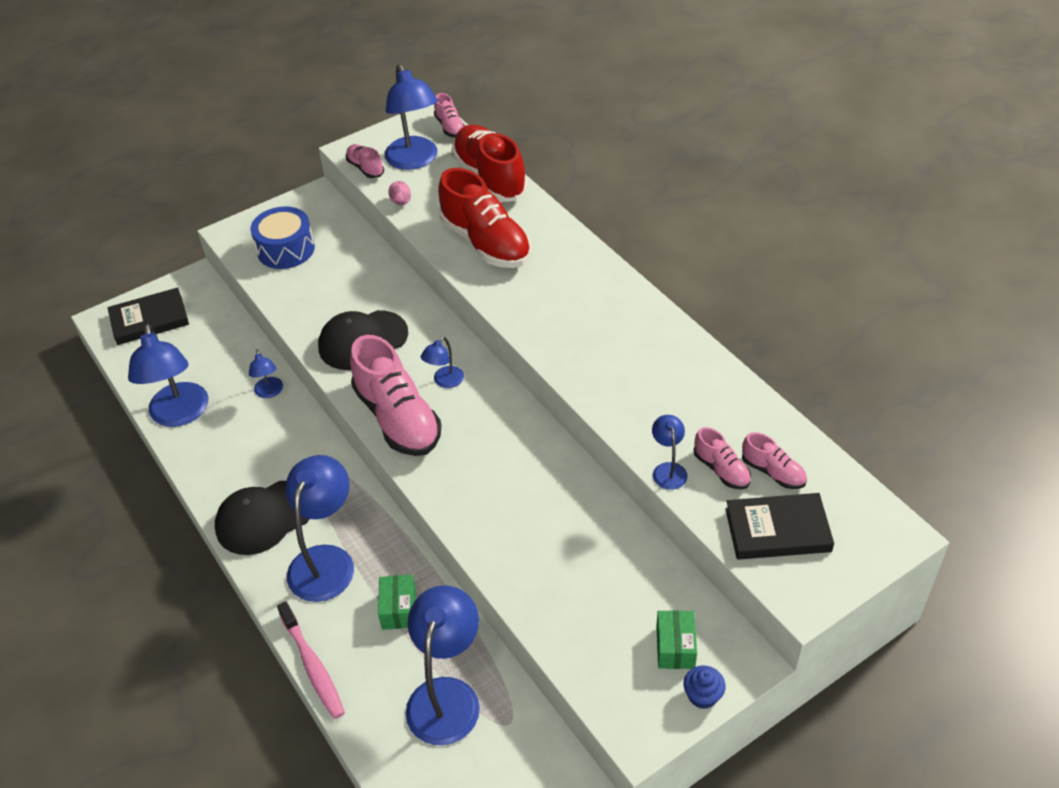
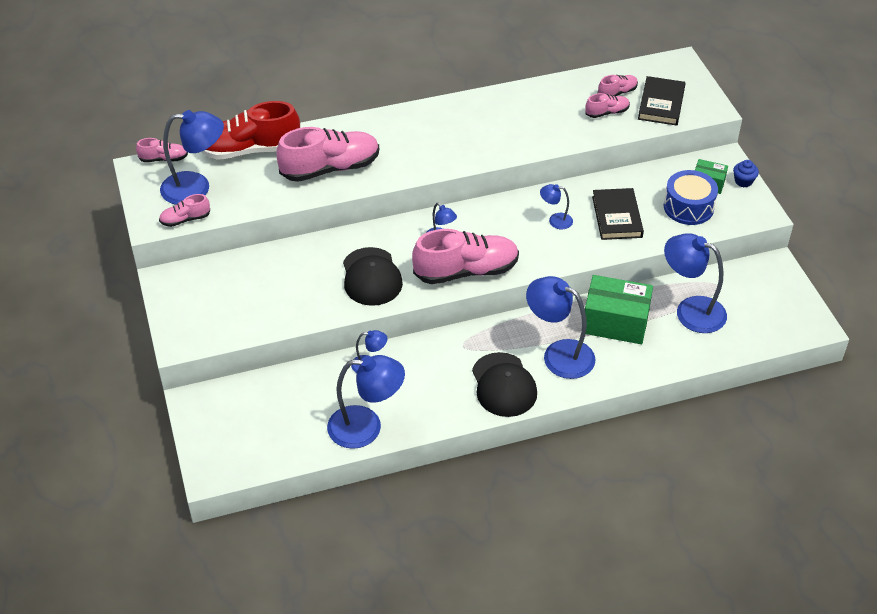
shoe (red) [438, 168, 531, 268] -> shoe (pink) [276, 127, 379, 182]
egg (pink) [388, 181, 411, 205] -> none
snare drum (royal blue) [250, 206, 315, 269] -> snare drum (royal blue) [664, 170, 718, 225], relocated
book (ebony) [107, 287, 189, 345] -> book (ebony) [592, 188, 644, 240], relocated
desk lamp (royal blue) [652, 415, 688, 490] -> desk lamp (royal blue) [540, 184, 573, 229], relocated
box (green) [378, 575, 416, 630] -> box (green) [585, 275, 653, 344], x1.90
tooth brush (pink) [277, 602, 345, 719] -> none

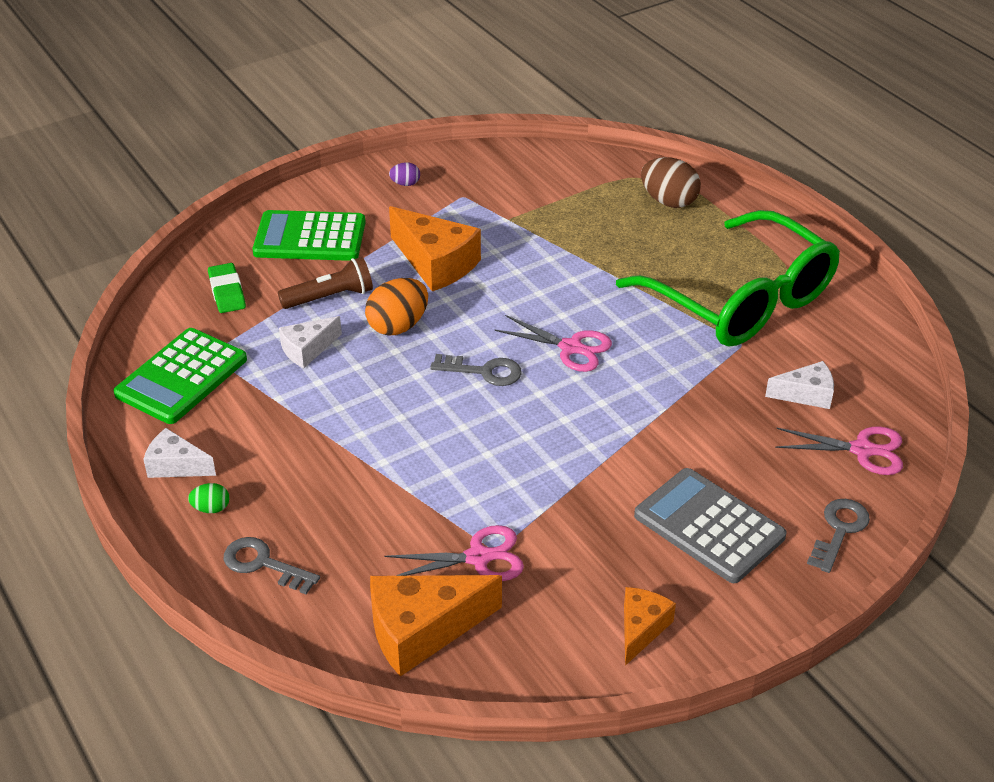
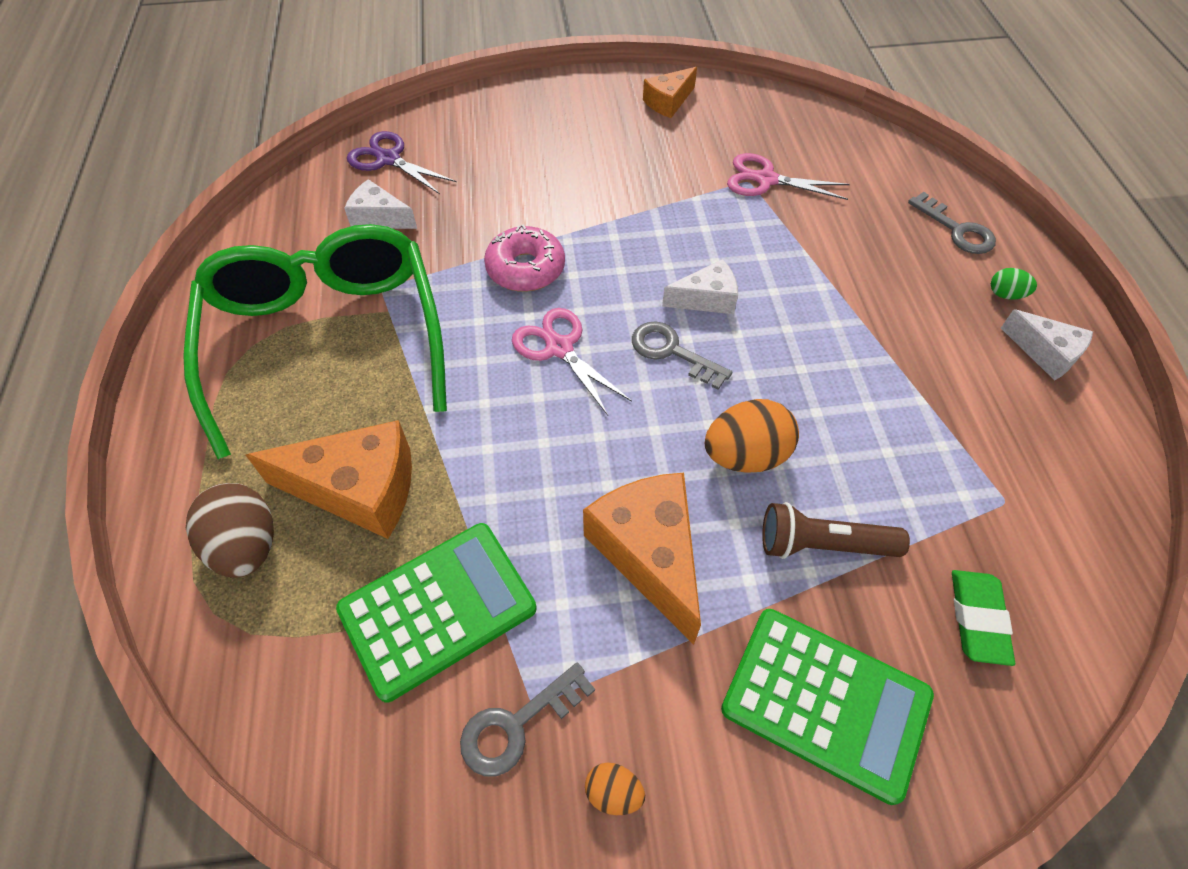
egg (purple) [389, 162, 420, 186] -> egg (orange) [585, 763, 645, 815]
piece of cheese (white) [279, 316, 342, 368] -> piece of cheese (white) [662, 259, 738, 314], relocated
calculator (green) [113, 328, 247, 424] -> calculator (green) [336, 523, 537, 702], relocated
shears (pink) [775, 426, 903, 475] -> shears (purple) [347, 131, 456, 194]
calculator (ash-grey) [634, 468, 787, 583] -> none
latchkey (ash-grey) [807, 499, 870, 573] -> latchkey (ash-grey) [460, 663, 595, 776], relocated
piece of cheese (orange) [370, 575, 502, 677] -> piece of cheese (orange) [246, 420, 412, 539], relocated
none -> doughnut (pink) [484, 225, 565, 292]

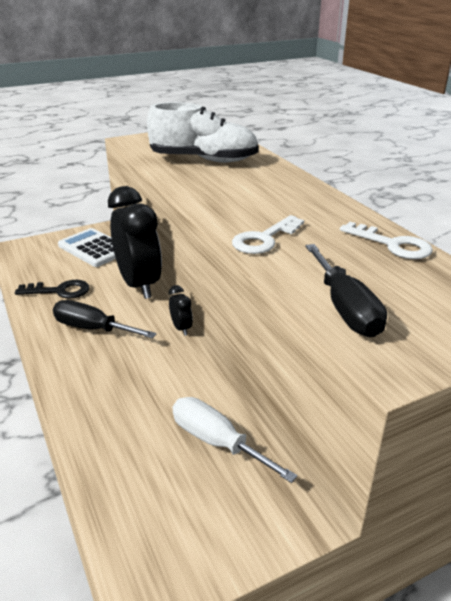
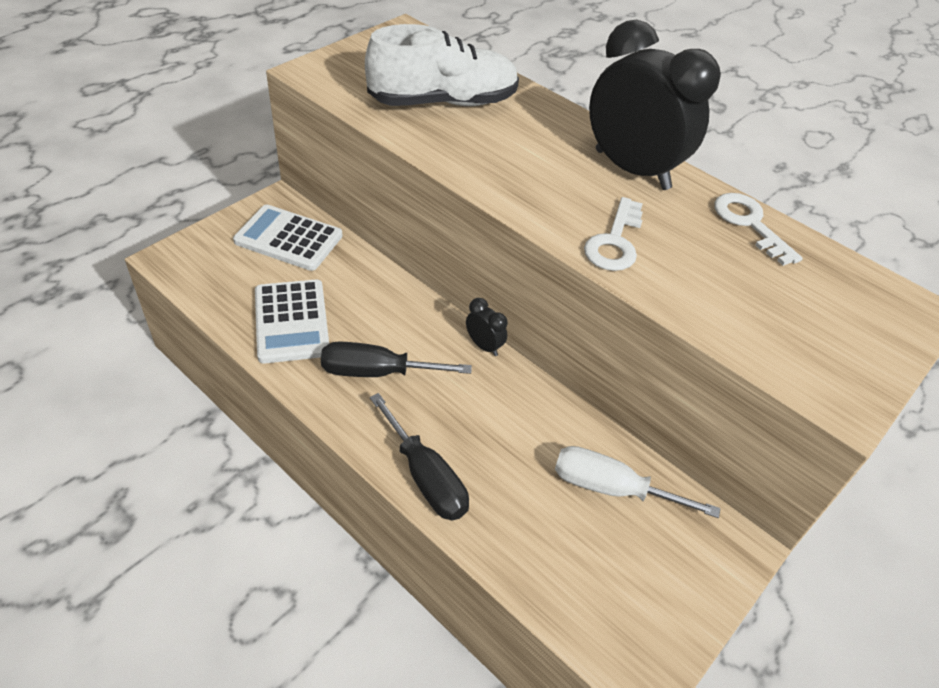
clock (ebony) [108, 186, 162, 299] -> clock (ebony) [589, 20, 721, 190], relocated
latchkey (white) [340, 222, 433, 259] -> latchkey (white) [714, 193, 803, 266], 135 degrees counterclockwise
flat screwdriver (ebony) [305, 244, 387, 337] -> flat screwdriver (ebony) [370, 393, 469, 520], relocated
latchkey (ebony) [15, 280, 89, 299] -> calculator (white) [255, 280, 329, 364]

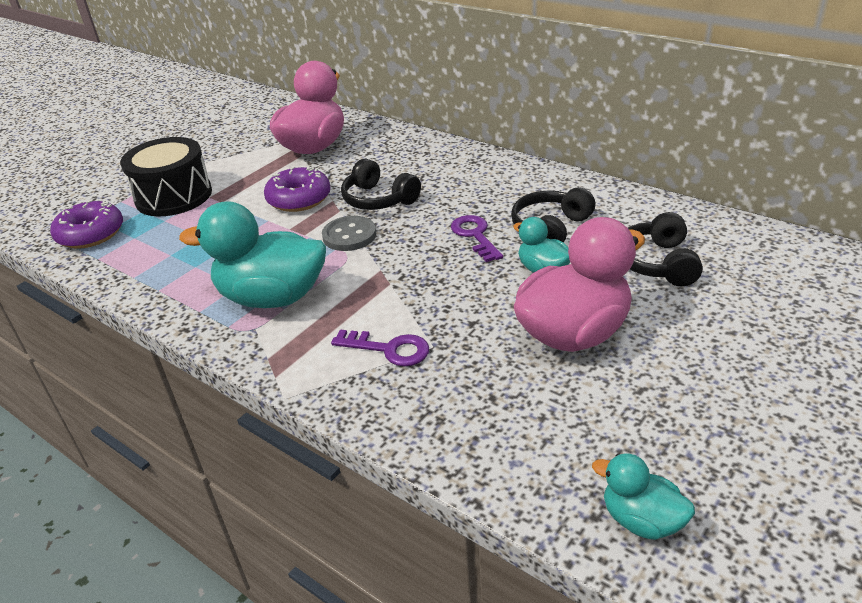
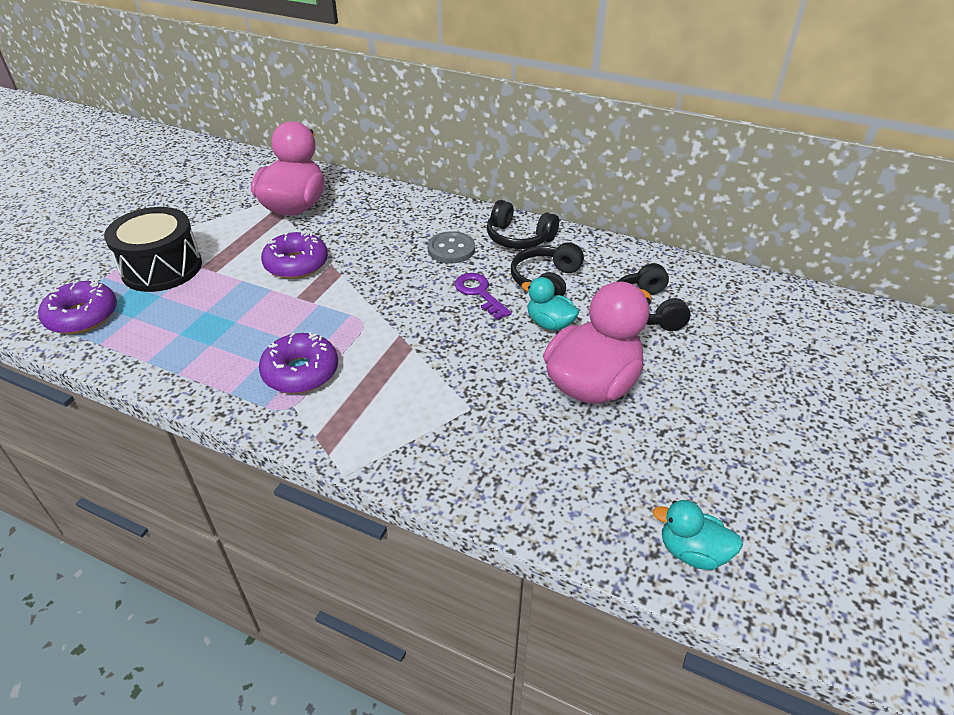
over-ear headphones (ebony) [341, 159, 421, 210] -> over-ear headphones (ebony) [487, 200, 559, 249], relocated
rubber duck (aqua) [179, 201, 326, 308] -> doughnut (purple) [259, 332, 338, 394]
shirt button (ash-grey) [322, 216, 376, 251] -> shirt button (ash-grey) [428, 231, 475, 263], relocated
latchkey (purple) [331, 329, 429, 366] -> none

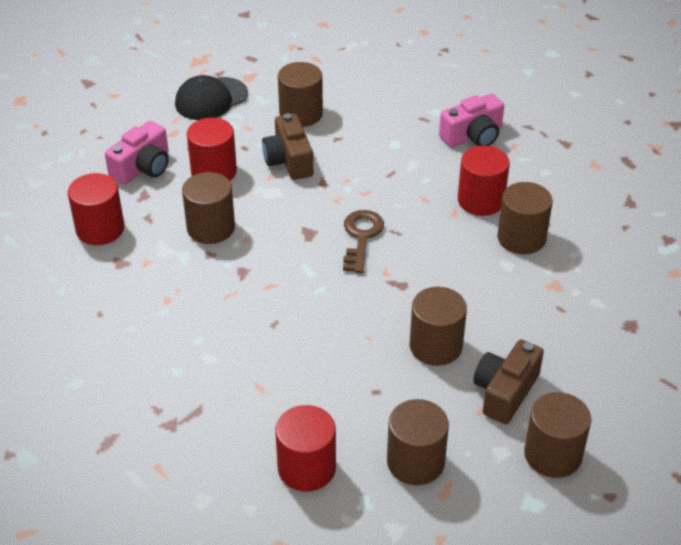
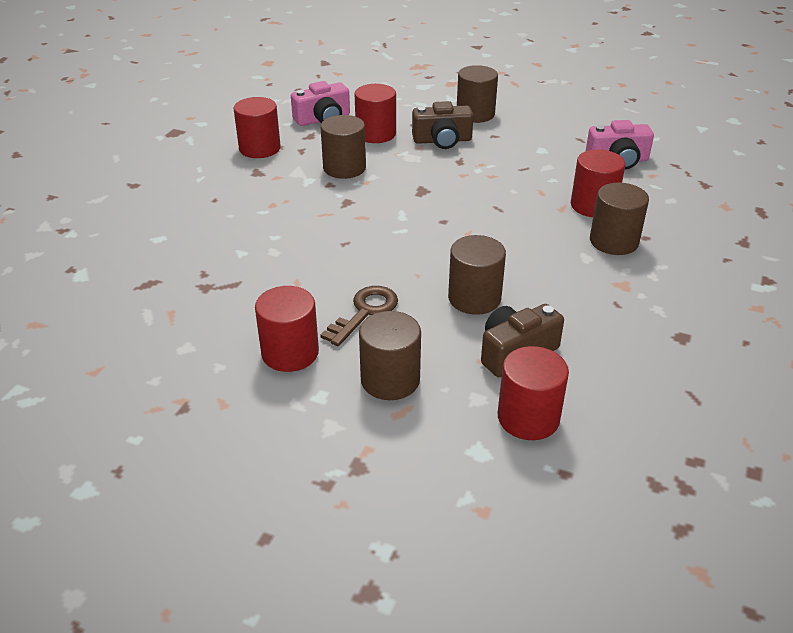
peaked cap (ebony) [175, 75, 248, 120] -> none
photo camera (dark brown) [262, 113, 313, 180] -> photo camera (dark brown) [412, 101, 474, 149], 105 degrees counterclockwise
latchkey (dark brown) [343, 210, 384, 273] -> latchkey (dark brown) [320, 286, 398, 346], relocated
solid cylinder (dark brown) [524, 392, 591, 478] -> solid cylinder (red) [498, 346, 569, 440]

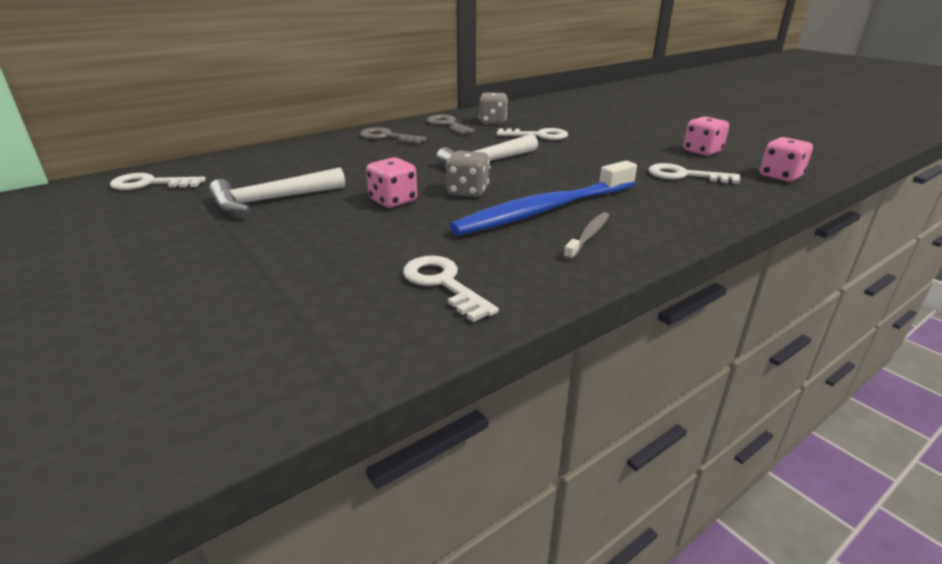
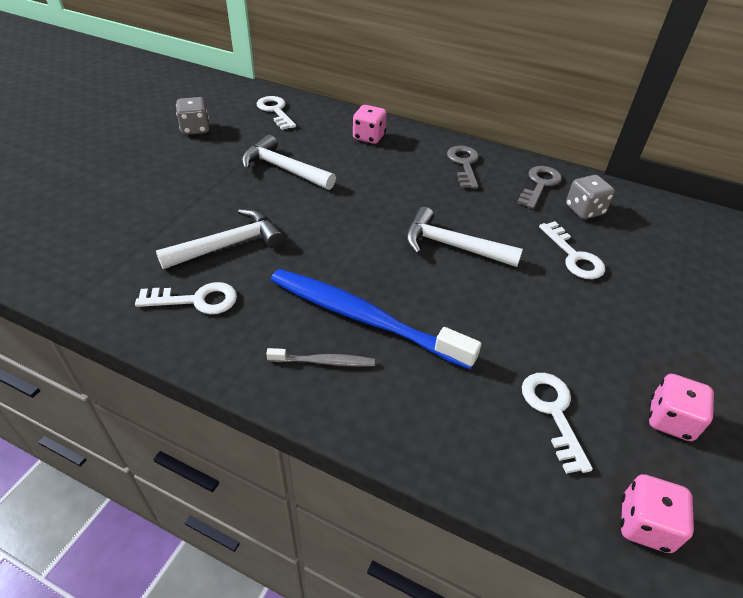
die (ash-grey) [446, 151, 489, 197] -> die (ash-grey) [176, 97, 209, 135], relocated
die (pink) [366, 157, 417, 208] -> die (pink) [353, 105, 387, 144], relocated
latchkey (white) [403, 256, 499, 322] -> latchkey (white) [135, 282, 237, 314], 60 degrees clockwise
none -> carpenter's hammer (white) [156, 209, 284, 269]

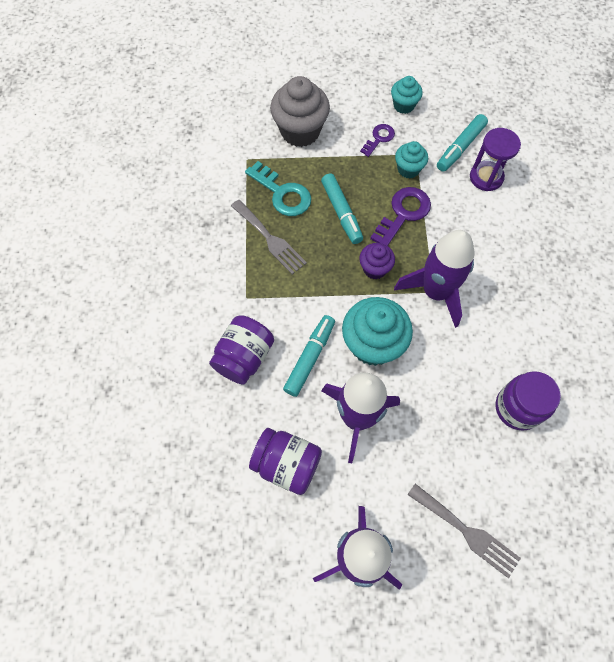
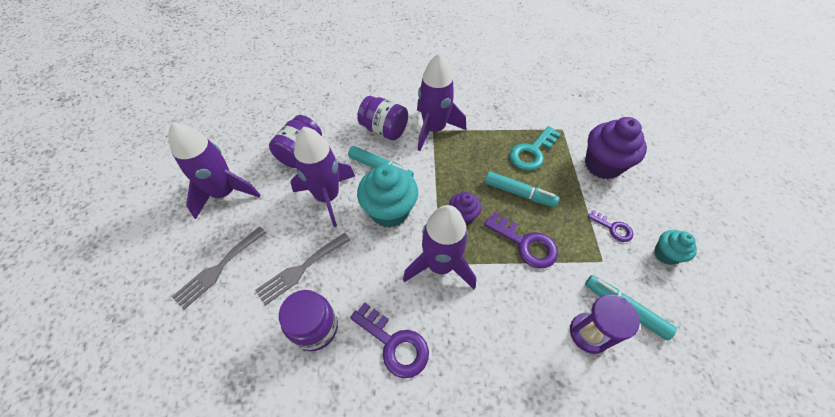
fairy cake (ash-grey) [270, 76, 330, 147] -> fairy cake (purple) [585, 117, 647, 179]
fairy cake (aqua) [395, 141, 428, 179] -> none
marker (aqua) [321, 173, 363, 244] -> marker (aqua) [485, 171, 559, 207], 135 degrees counterclockwise
fork (ash-grey) [231, 200, 307, 274] -> fork (ash-grey) [255, 233, 350, 306], relocated
none -> toy rocket (purple) [417, 53, 466, 151]
none -> latchkey (purple) [350, 302, 429, 378]

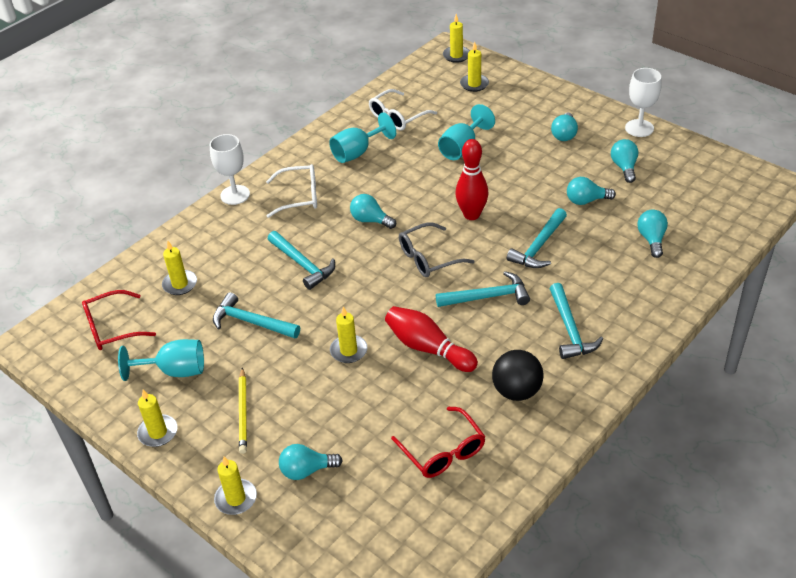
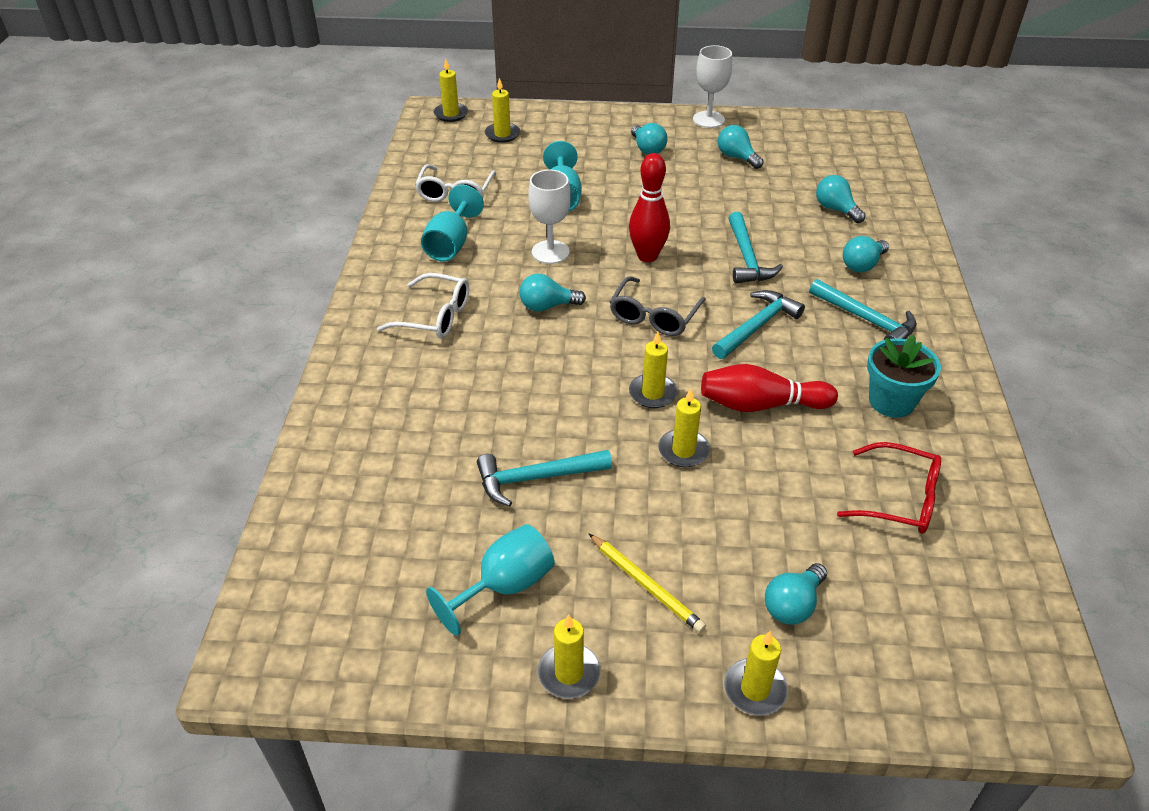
wine glass (white) [210, 134, 250, 205] -> wine glass (white) [528, 170, 571, 264], relocated
eyeglasses (white) [266, 164, 317, 218] -> eyeglasses (white) [377, 273, 469, 338], 60 degrees clockwise
lightbulb (aqua) [567, 177, 616, 205] -> lightbulb (aqua) [843, 236, 889, 272], relocated
carpenter's hammer (aqua) [268, 231, 335, 290] -> none
pillar candle (bright yellow) [162, 241, 197, 295] -> pillar candle (bright yellow) [629, 331, 678, 408], relocated
eyeglasses (red) [82, 290, 156, 350] -> none
sphere (ebony) [492, 350, 544, 401] -> flower pot (aqua) [867, 334, 941, 418]

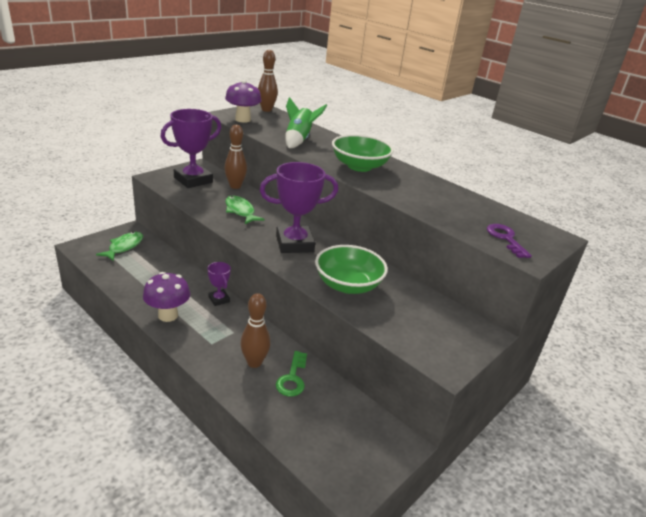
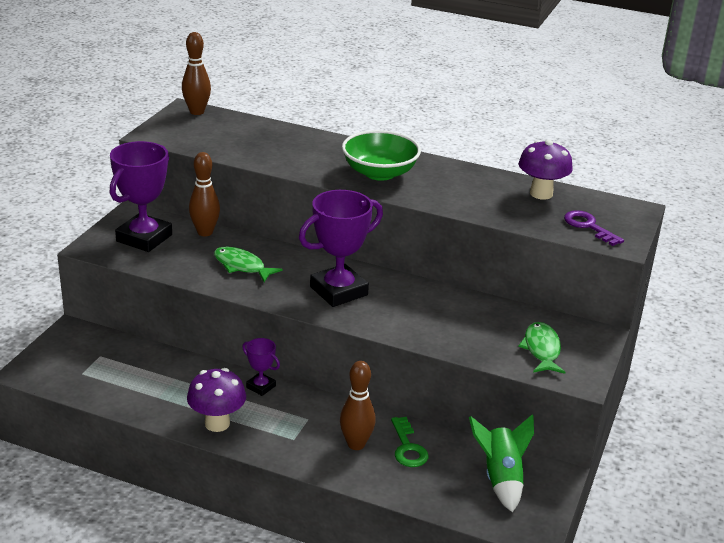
fungus (purple) [225, 80, 262, 123] -> fungus (purple) [519, 140, 573, 200], relocated
toy rocket (green) [286, 97, 327, 148] -> toy rocket (green) [469, 414, 534, 512], relocated
fish figure (green) [96, 232, 143, 261] -> fish figure (green) [518, 322, 565, 374], relocated
deep dish (green) [315, 245, 388, 294] -> none

